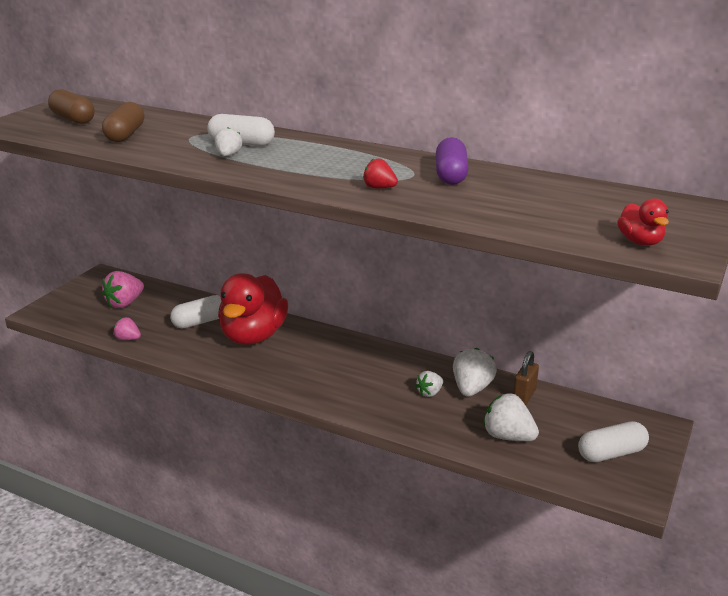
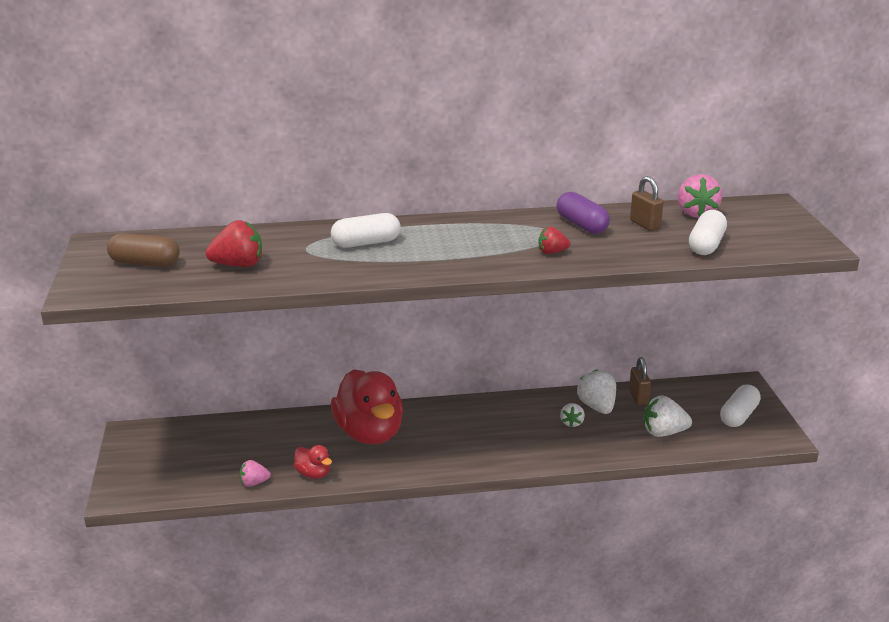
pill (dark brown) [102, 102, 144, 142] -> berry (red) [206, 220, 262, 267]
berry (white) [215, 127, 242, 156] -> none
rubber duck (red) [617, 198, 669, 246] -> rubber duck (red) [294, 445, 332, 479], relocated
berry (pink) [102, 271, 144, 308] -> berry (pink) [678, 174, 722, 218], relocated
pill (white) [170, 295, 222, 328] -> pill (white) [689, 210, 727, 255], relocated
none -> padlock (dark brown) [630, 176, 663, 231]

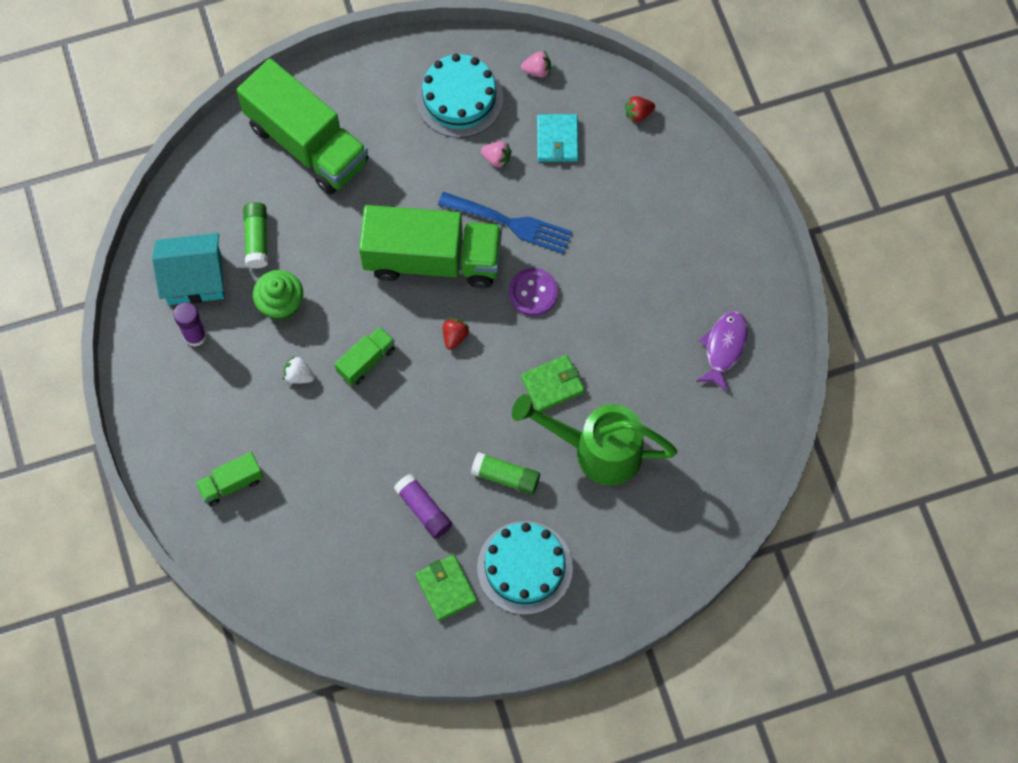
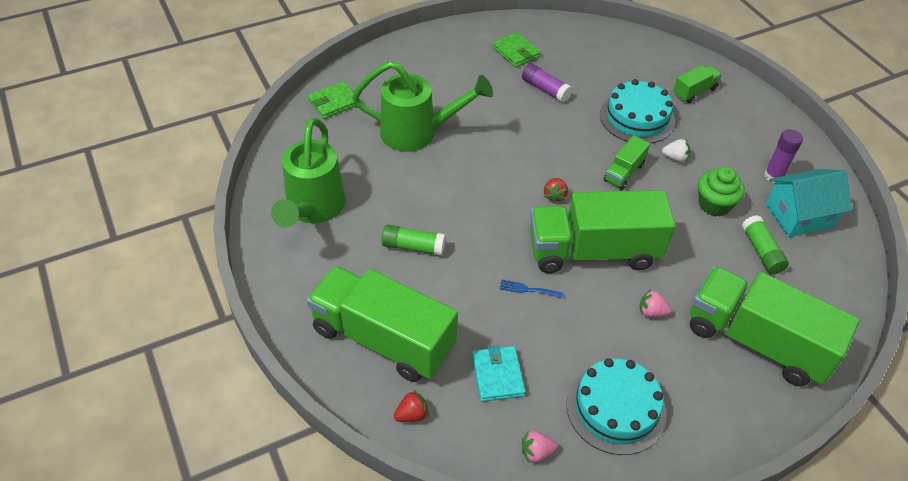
berry (pink) [481, 142, 511, 168] -> berry (pink) [639, 289, 672, 317], relocated
fork (royal blue) [438, 192, 572, 254] -> fork (royal blue) [499, 279, 563, 298], x0.46
shirt button (purple) [509, 268, 558, 316] -> none
fish figure (purple) [696, 311, 748, 392] -> sprinkling can (green) [271, 118, 346, 227]
card wallet (green) [521, 355, 585, 412] -> card wallet (green) [307, 81, 356, 119], relocated
glue (green) [471, 452, 540, 495] -> glue (green) [382, 225, 446, 256], relocated
cake (aqua) [477, 521, 573, 615] -> cake (aqua) [600, 79, 675, 144], relocated
none -> truck (green) [307, 266, 458, 382]

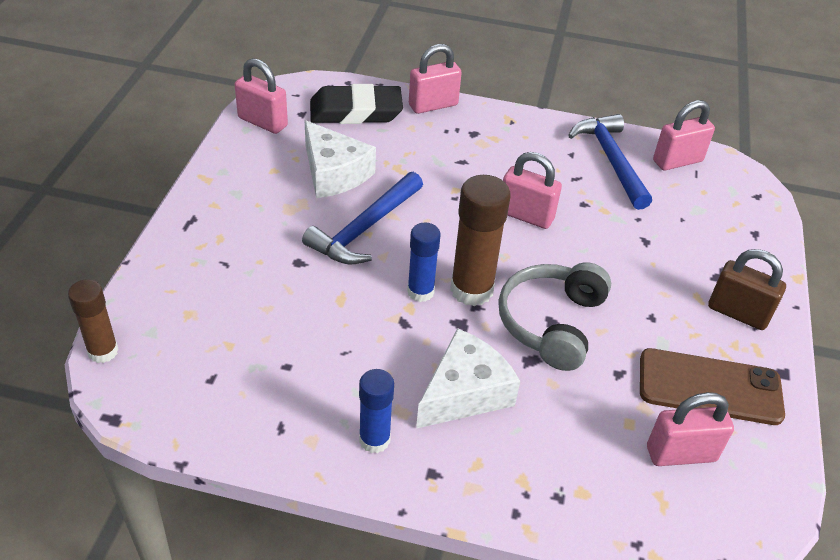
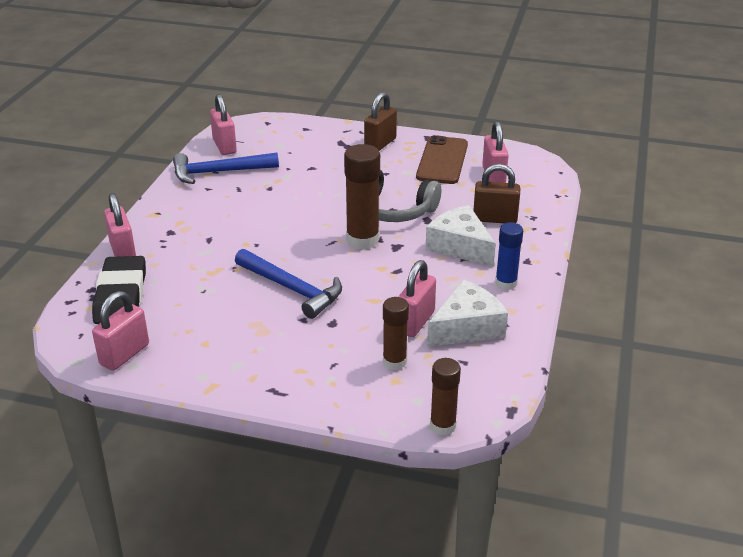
piece of cheese (white) [304, 120, 376, 198] -> piece of cheese (white) [427, 280, 508, 347], relocated
padlock (pink) [503, 152, 562, 229] -> padlock (pink) [398, 260, 436, 337], relocated
glue (royal blue) [407, 223, 441, 302] -> none
none -> padlock (dark brown) [473, 164, 520, 223]
none -> glue (dark brown) [383, 297, 409, 370]

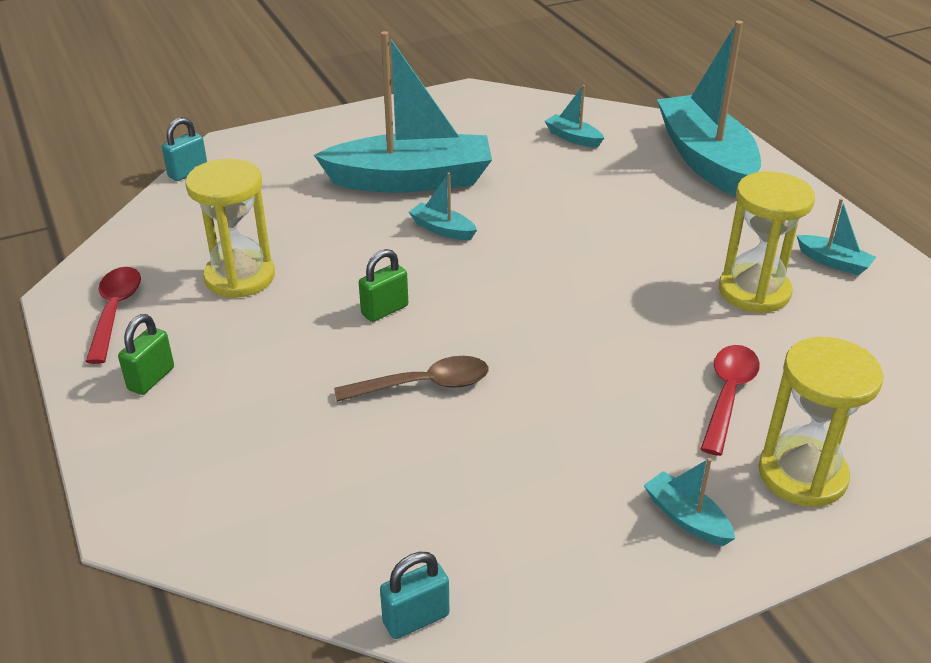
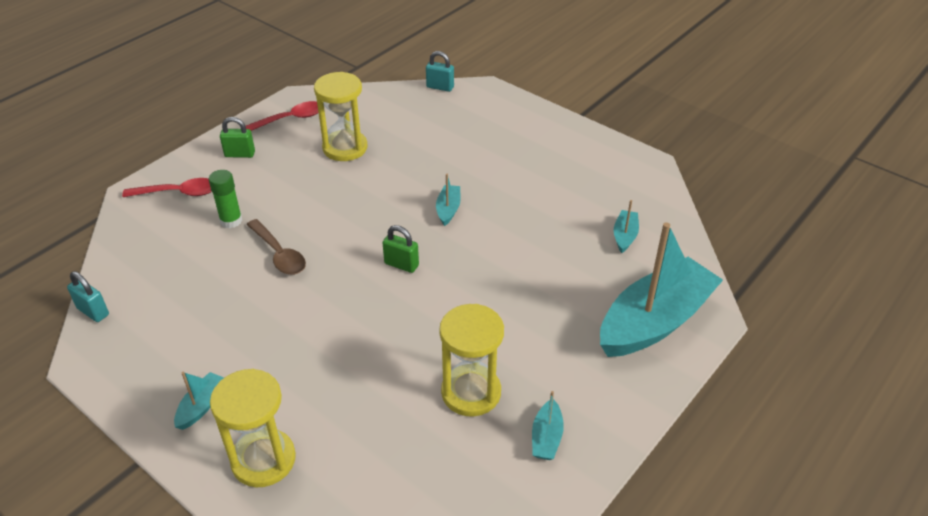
sailboat (aqua) [314, 31, 492, 193] -> none
padlock (green) [359, 249, 408, 322] -> padlock (green) [383, 225, 419, 273], relocated
teaspoon (red) [701, 345, 760, 456] -> teaspoon (red) [122, 178, 212, 197], relocated
none -> glue (green) [209, 170, 242, 228]

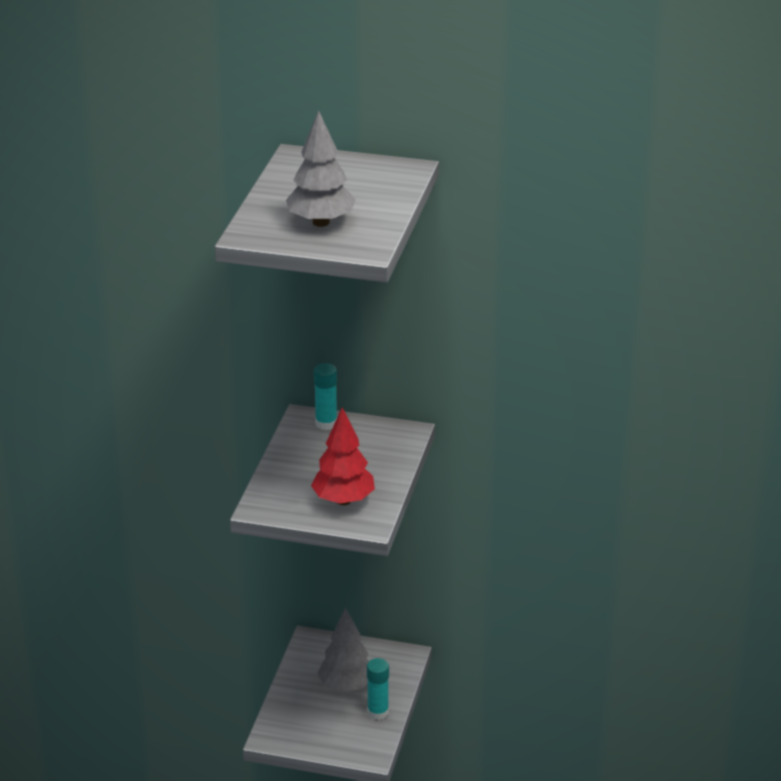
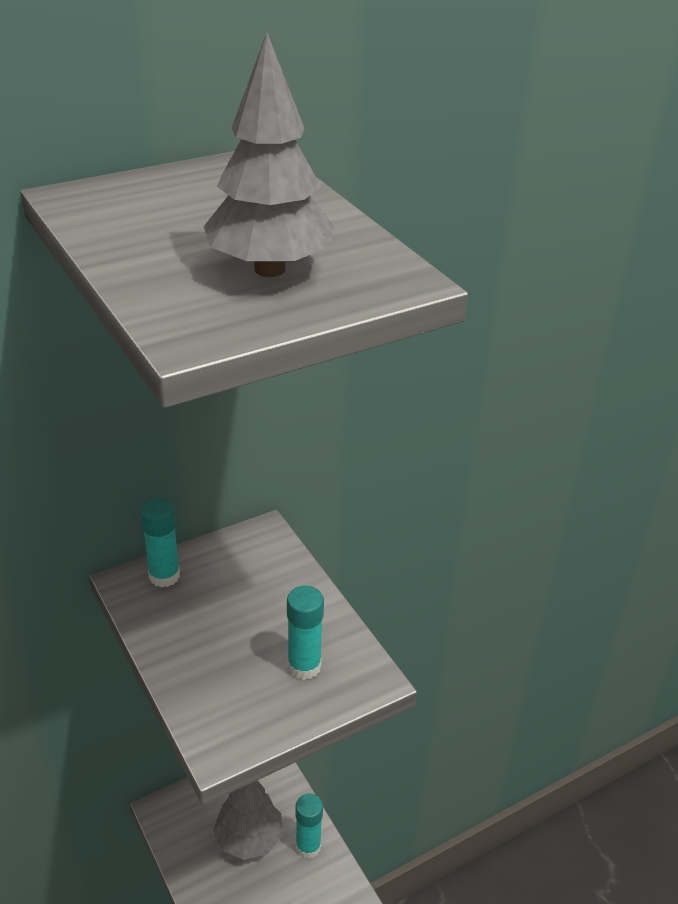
tree (red) [311, 407, 375, 505] -> glue (aqua) [287, 586, 324, 680]

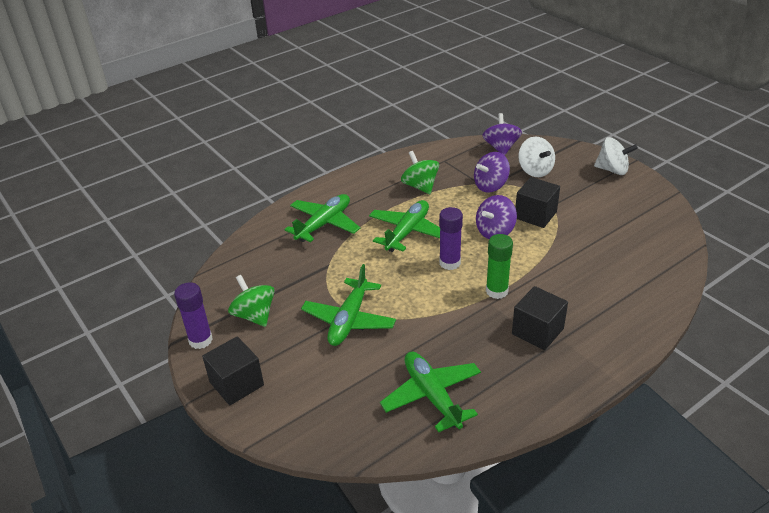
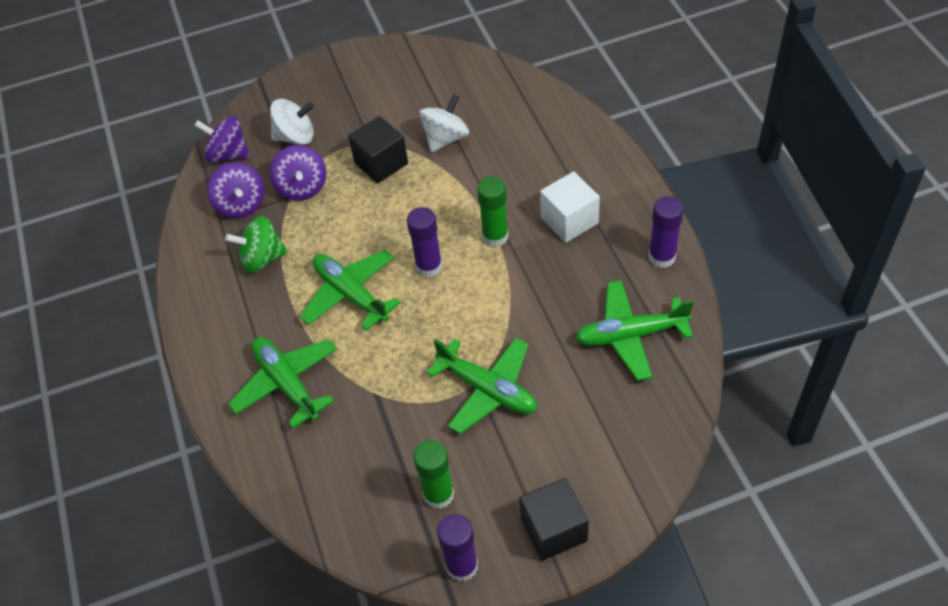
whirligig (white) [594, 137, 638, 175] -> whirligig (white) [419, 94, 469, 153], relocated
whirligig (purple) [476, 195, 517, 239] -> whirligig (purple) [207, 162, 264, 218], relocated
whirligig (green) [228, 275, 275, 327] -> glue (green) [413, 440, 454, 509]
solid cube (ebony) [512, 286, 568, 350] -> solid cube (white) [540, 171, 600, 243]
none -> glue (purple) [649, 197, 683, 268]

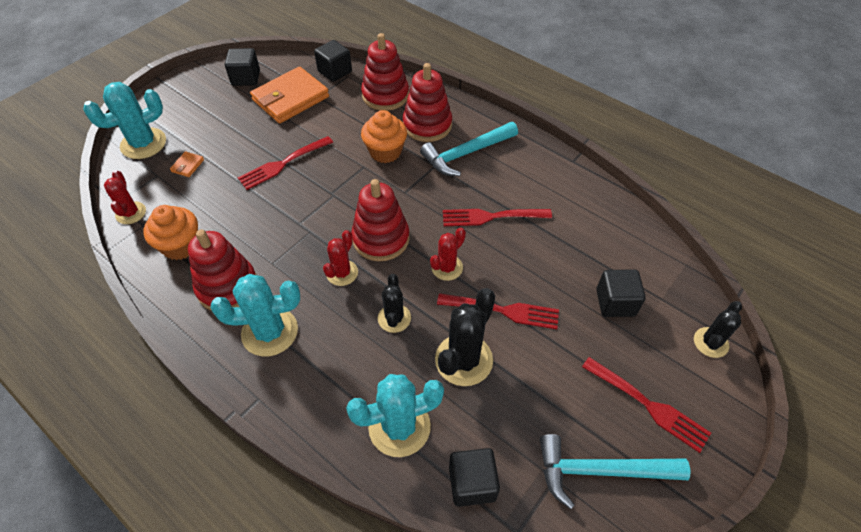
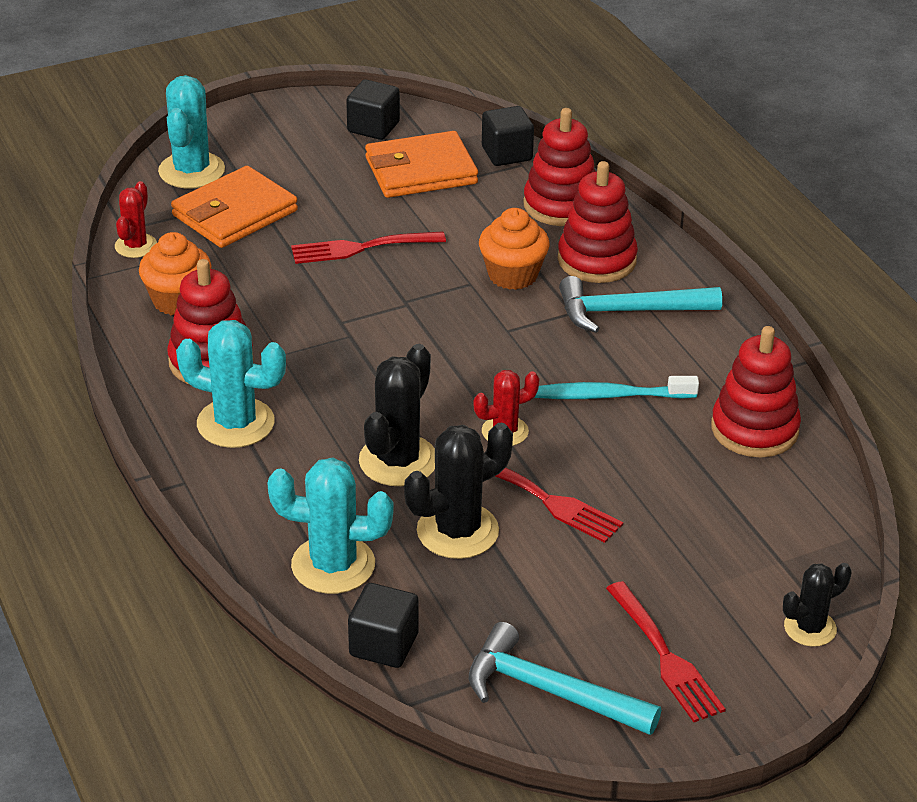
saguaro cactus (aqua) [83, 82, 166, 159] -> saguaro cactus (aqua) [158, 75, 225, 188], 75 degrees counterclockwise
card wallet (orange) [170, 151, 204, 177] -> card wallet (orange) [171, 166, 298, 248], x2.50
stacking rings (red) [351, 179, 410, 261] -> stacking rings (red) [711, 326, 801, 457], relocated
fork (red) [443, 209, 552, 226] -> tooth brush (aqua) [534, 376, 699, 399]
saguaro cactus (red) [323, 230, 358, 286] -> none
solid cube (ebony) [596, 269, 646, 317] -> none
saguaro cactus (ebony) [378, 274, 411, 333] -> saguaro cactus (ebony) [359, 344, 435, 486], x1.65

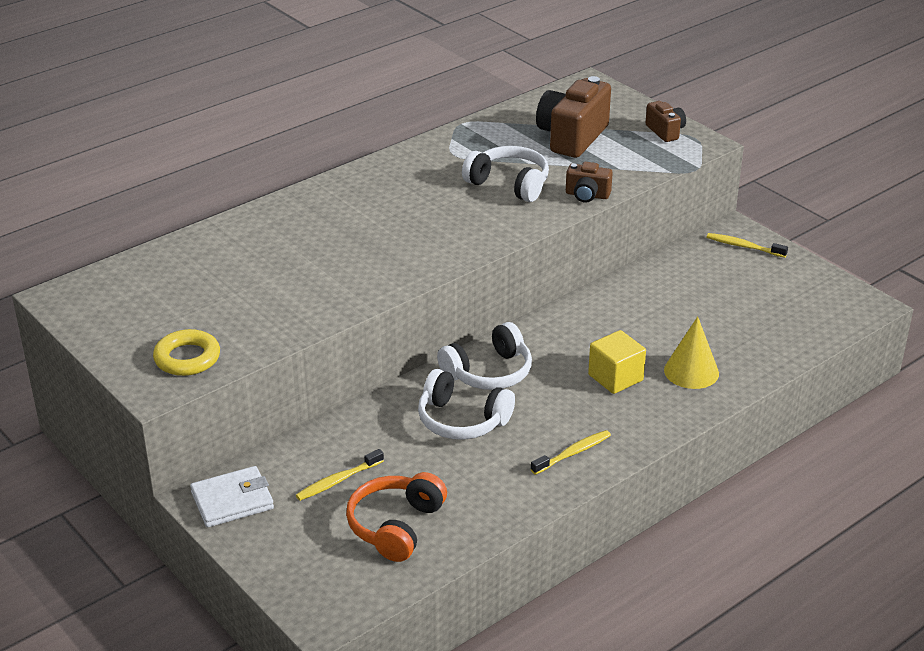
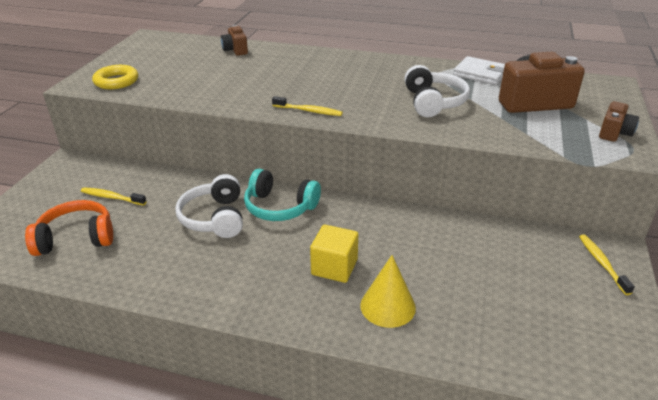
photo camera (dark brown) [566, 162, 613, 202] -> photo camera (dark brown) [221, 25, 248, 56], relocated
over-ear headphones (white) [437, 322, 532, 390] -> over-ear headphones (aqua) [244, 168, 321, 221]
tooth brush (bright yellow) [531, 430, 611, 475] -> tooth brush (bright yellow) [272, 96, 343, 116], relocated
card wallet (white) [190, 466, 274, 527] -> card wallet (white) [453, 56, 505, 85], relocated

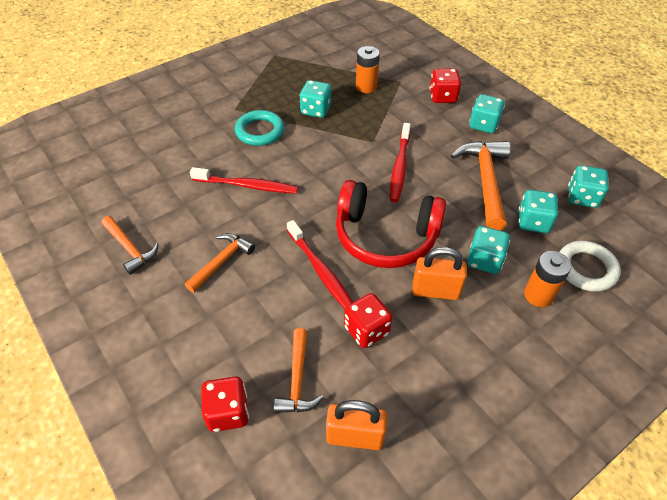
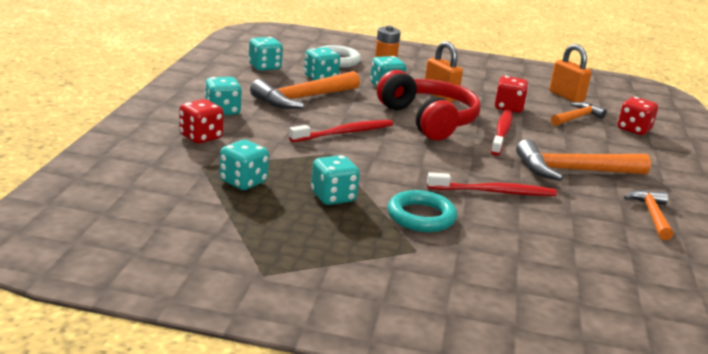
battery (orange) [356, 46, 380, 93] -> die (aqua) [219, 140, 269, 190]
tooth brush (red) [190, 167, 298, 194] -> tooth brush (red) [427, 172, 557, 196], 120 degrees clockwise
carpenter's hammer (orange) [185, 233, 255, 293] -> carpenter's hammer (orange) [516, 139, 651, 181], x1.66

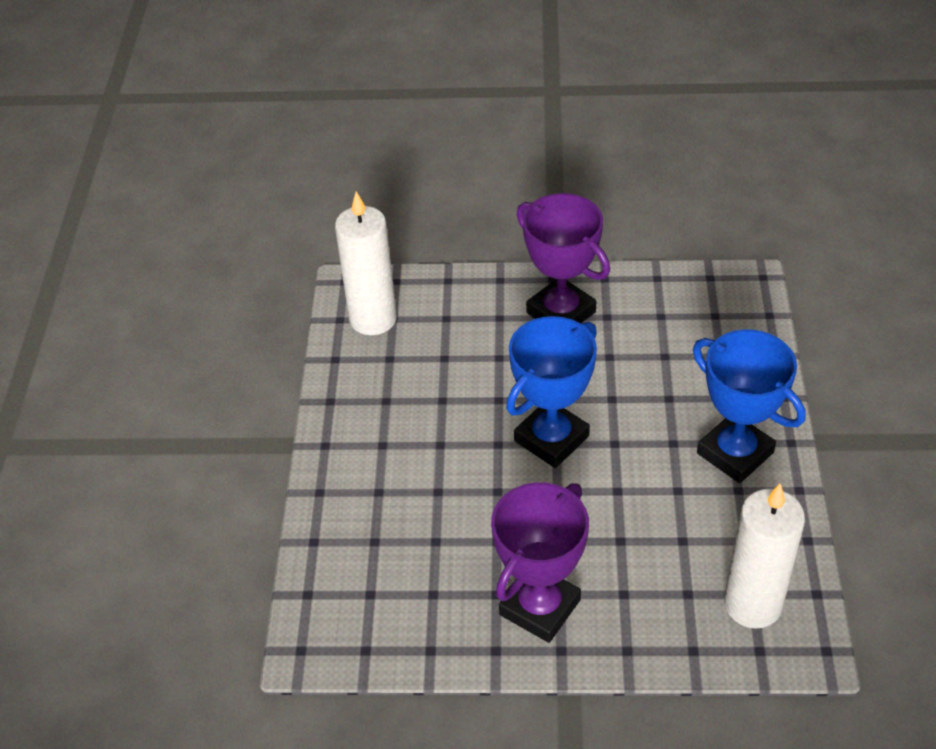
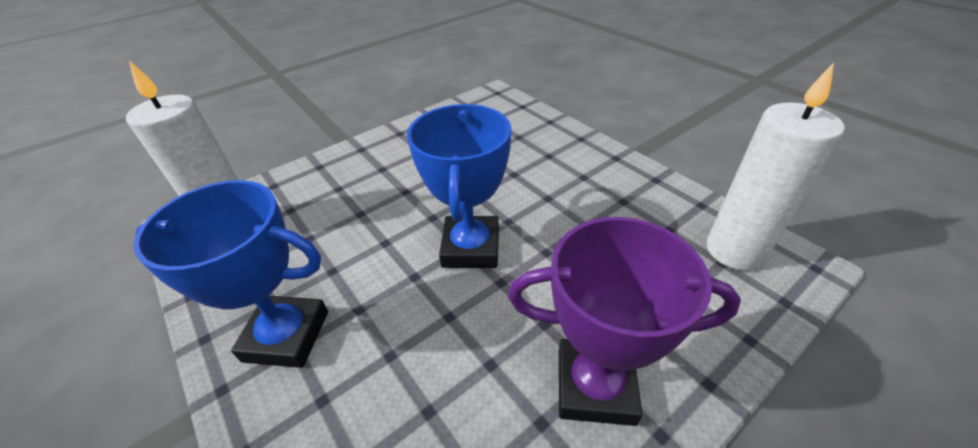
trophy (purple) [491, 482, 589, 643] -> none

